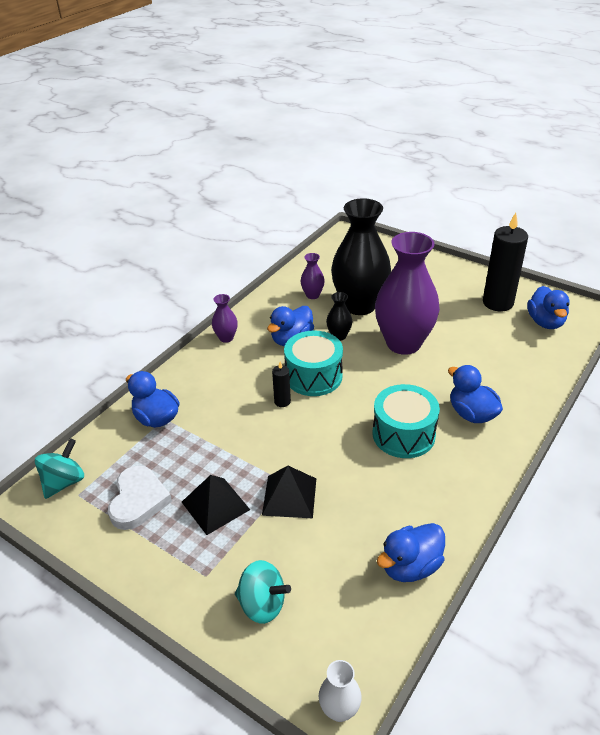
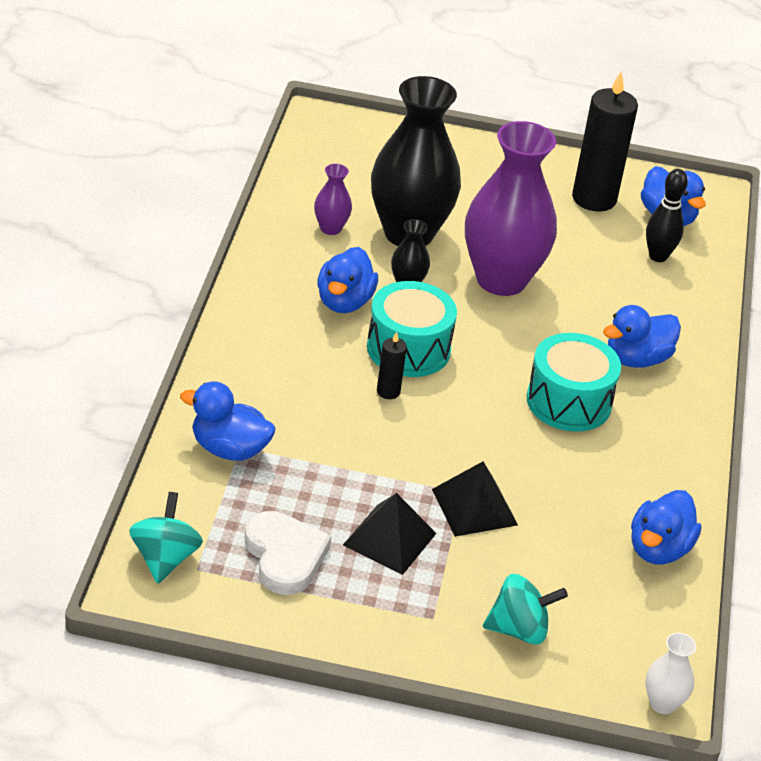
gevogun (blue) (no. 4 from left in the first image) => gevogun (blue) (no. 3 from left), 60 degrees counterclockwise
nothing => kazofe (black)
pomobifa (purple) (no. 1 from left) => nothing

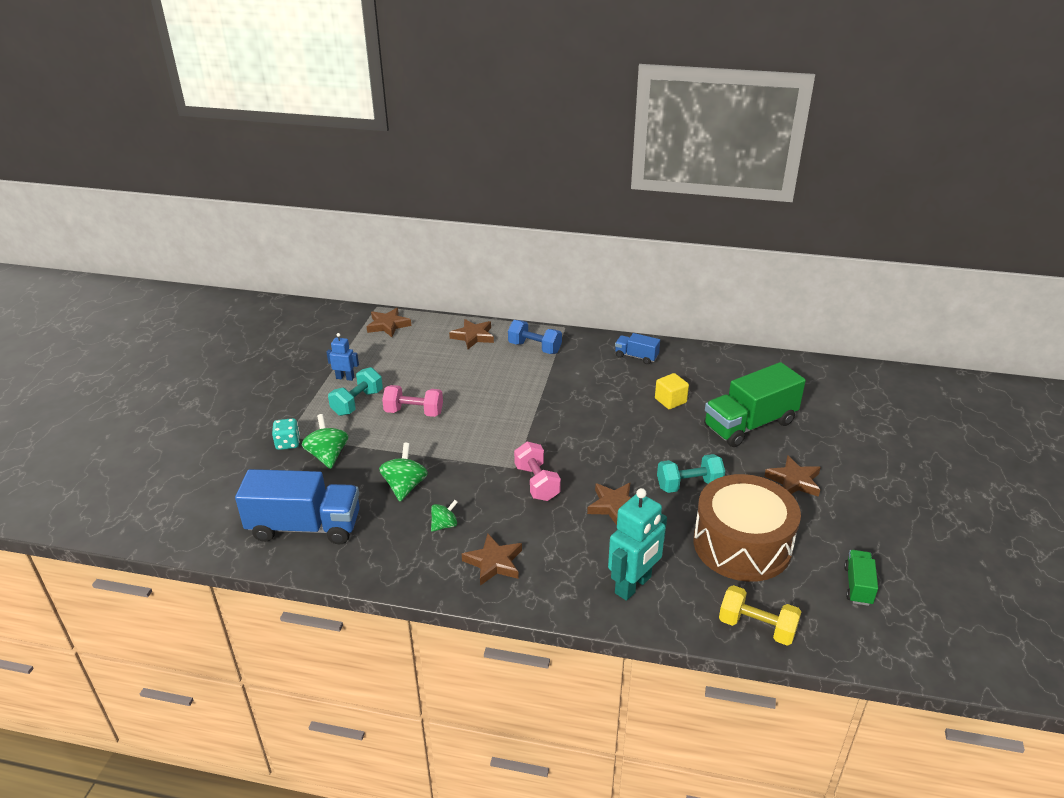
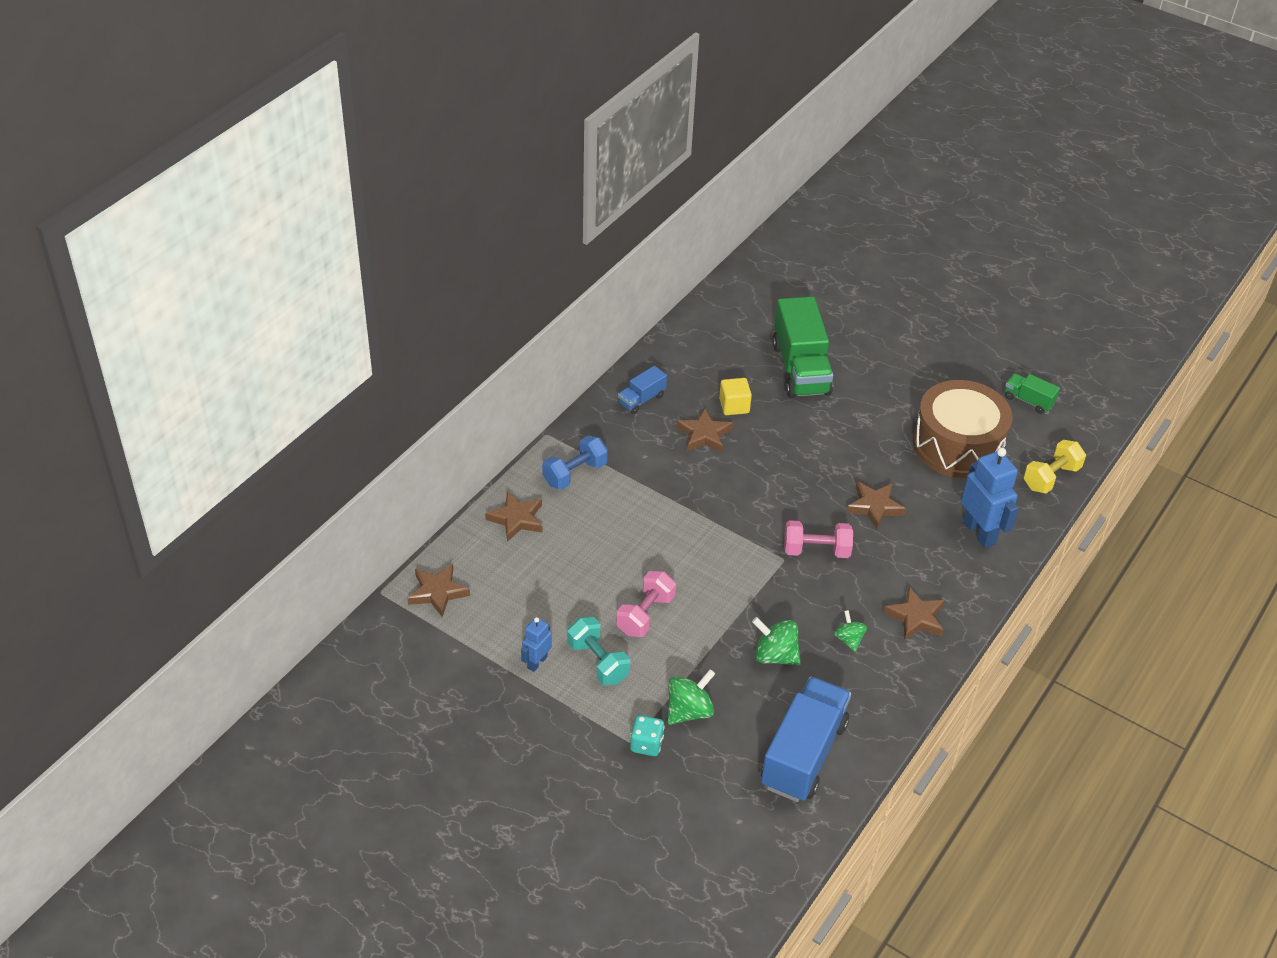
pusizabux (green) (no. 1 from left), 135 degrees clockwise
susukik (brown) (no. 5 from left in the first image) => susukik (brown) (no. 3 from left), relocated
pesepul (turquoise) => pesepul (blue) (no. 2 from left)
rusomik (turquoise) (no. 2 from left) => nothing

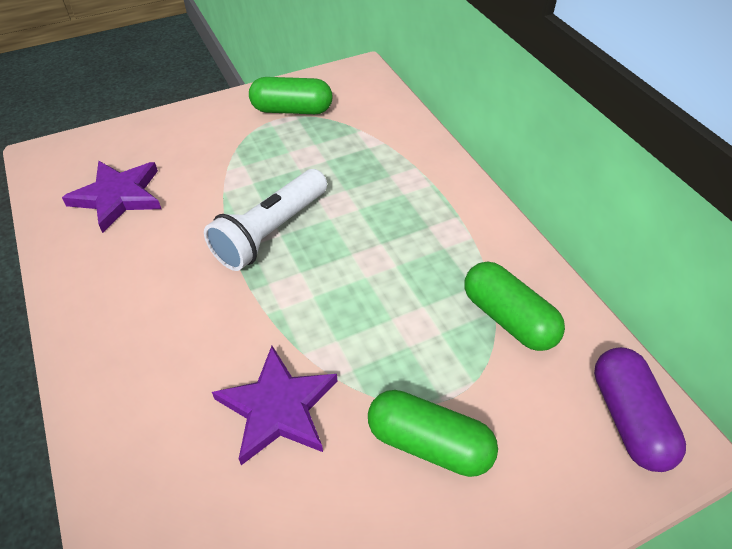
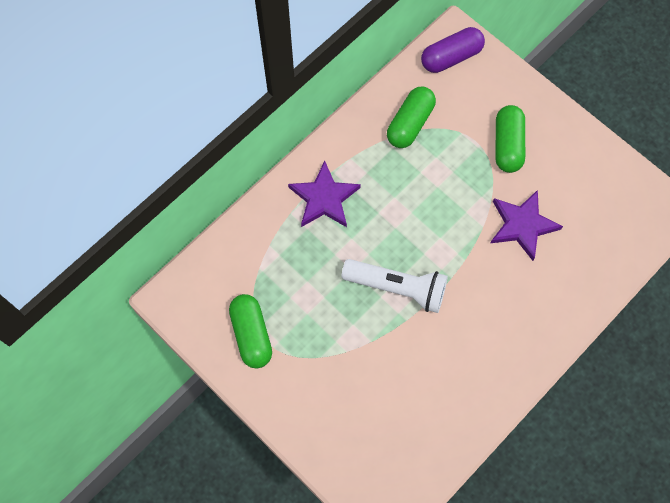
susukik (purple) (no. 1 from left), relocated

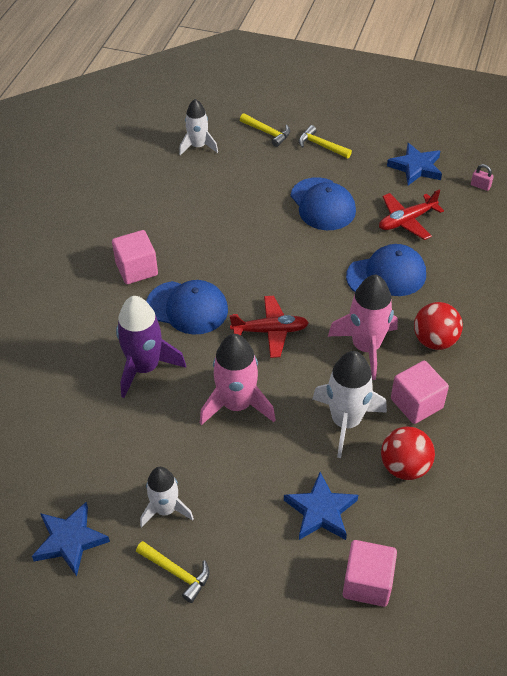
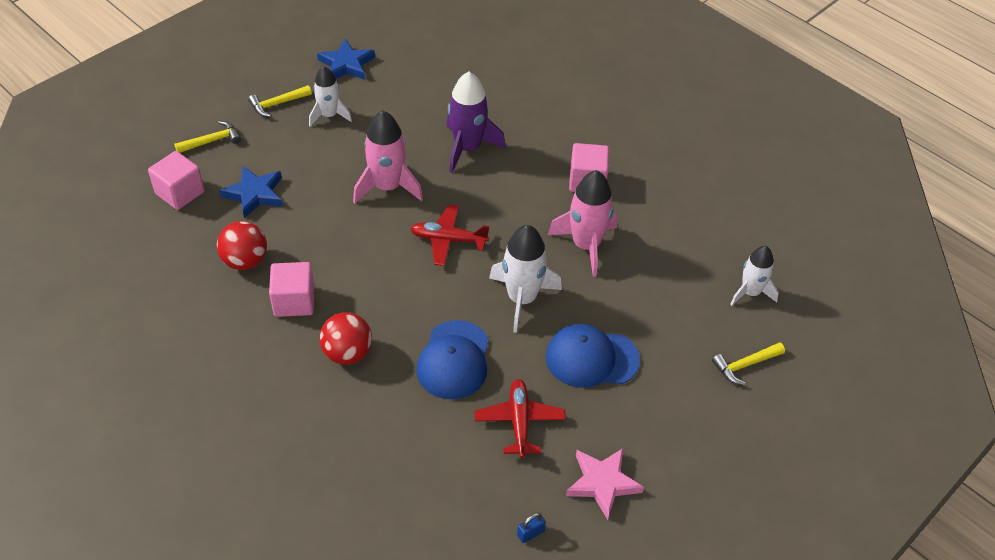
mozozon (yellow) (no. 3 from left in the first image) => mozozon (yellow) (no. 1 from left), relocated
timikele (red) (no. 1 from left), 75 degrees clockwise
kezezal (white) (no. 3 from left in the first image) => kezezal (white) (no. 2 from left), relocated
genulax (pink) => genulax (blue)
kezezal (pink) (no. 2 from left), relocated
susukik (blue) (no. 3 from left) => susukik (pink)
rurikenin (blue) (no. 1 from left) => nothing

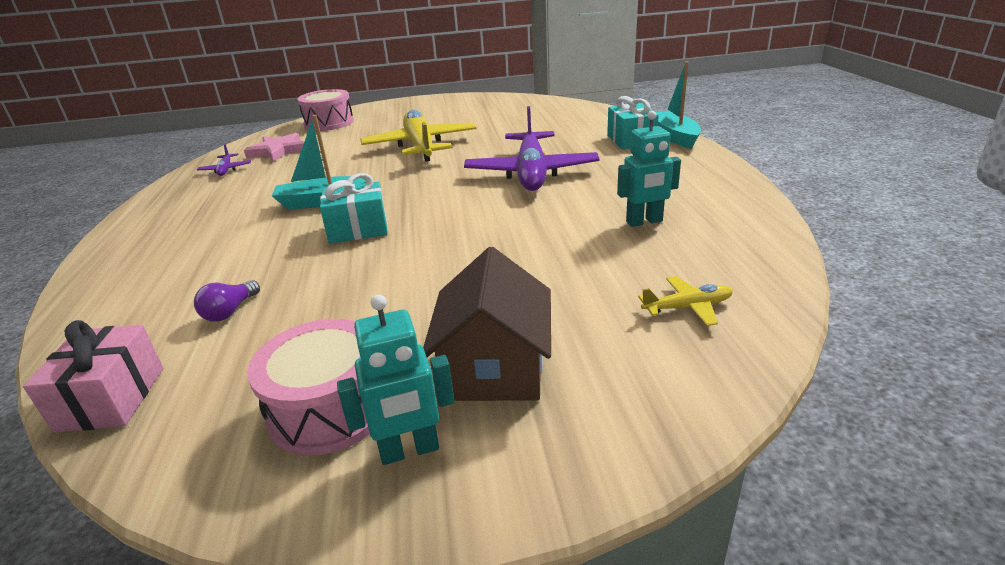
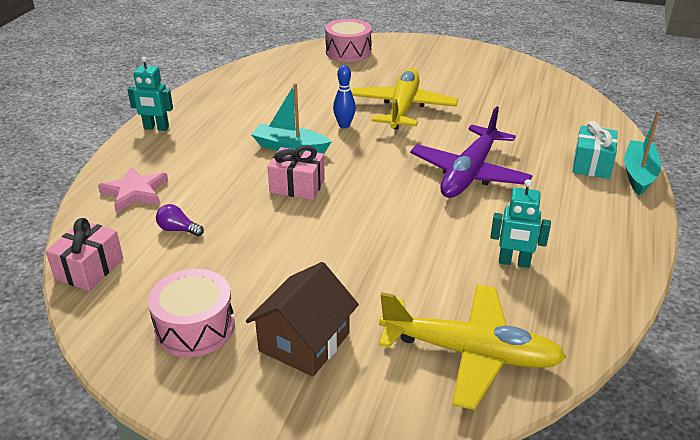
susukik (pink), relocated
pesepul (turquoise) (no. 1 from left), relocated
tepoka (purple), 60 degrees clockwise
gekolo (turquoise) (no. 1 from left) => gekolo (pink) (no. 2 from left)
nothing => kazofe (blue)
timikele (yellow) (no. 2 from left), x2.35
timikele (purple) (no. 1 from left) => nothing

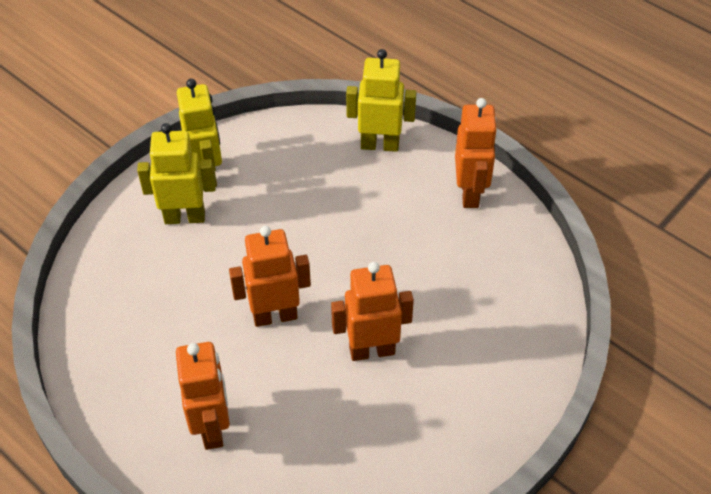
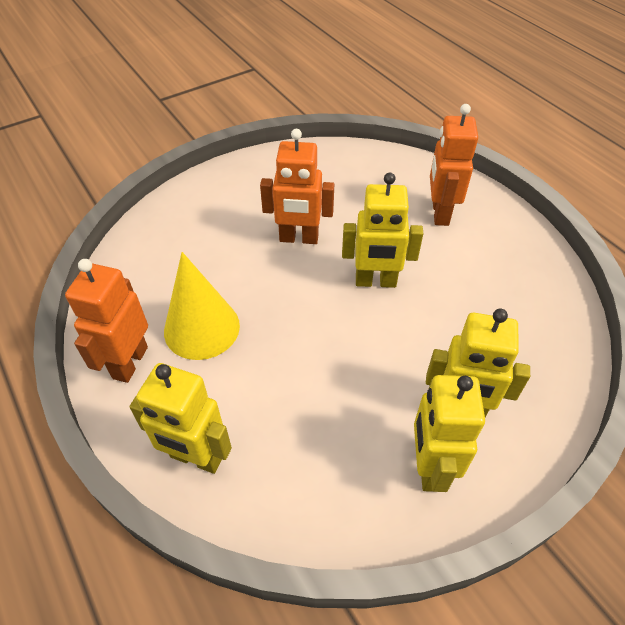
nothing => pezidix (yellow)
pesepul (orange) (no. 2 from left) => pesepul (yellow) (no. 2 from left)

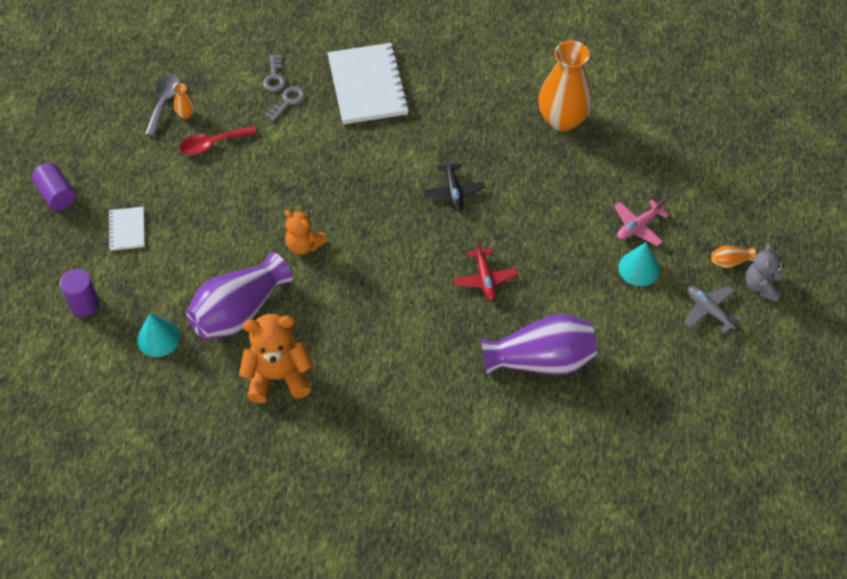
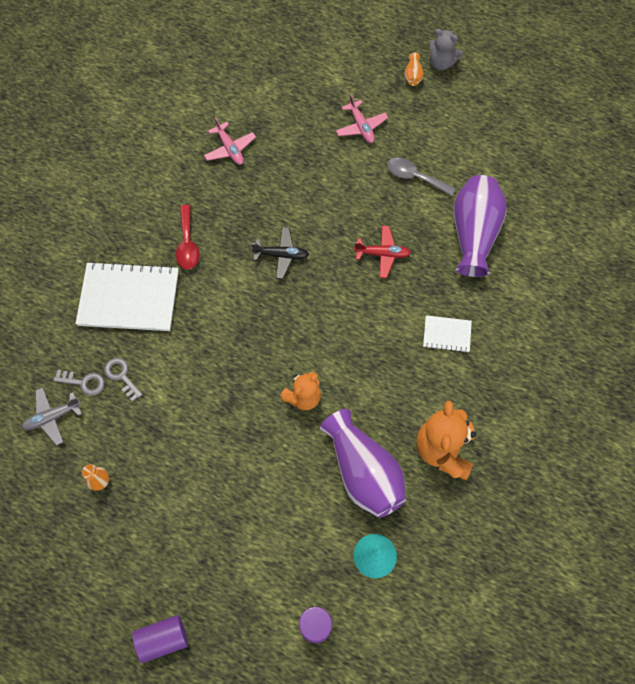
timikele (grey), relocated
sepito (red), relocated
pomobifa (orange) (no. 2 from left) => timikele (pink) (no. 1 from left)
sepito (grey), relocated
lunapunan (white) (no. 1 from left in the first image) => lunapunan (white) (no. 2 from left), relocated
pezidix (turquoise) (no. 2 from left) => nothing

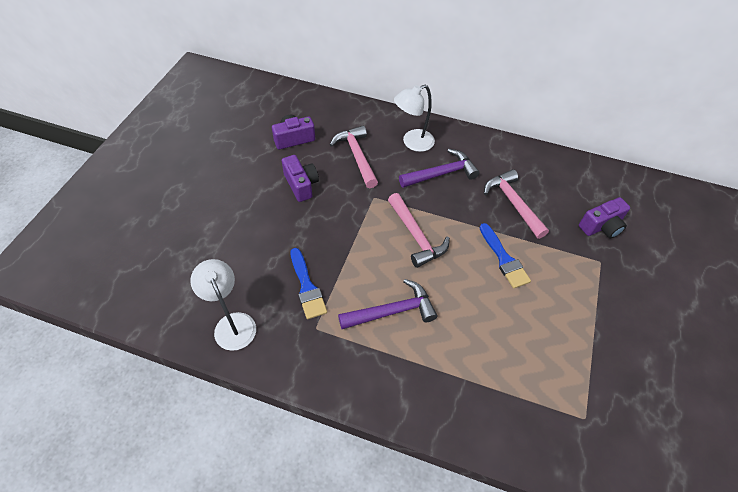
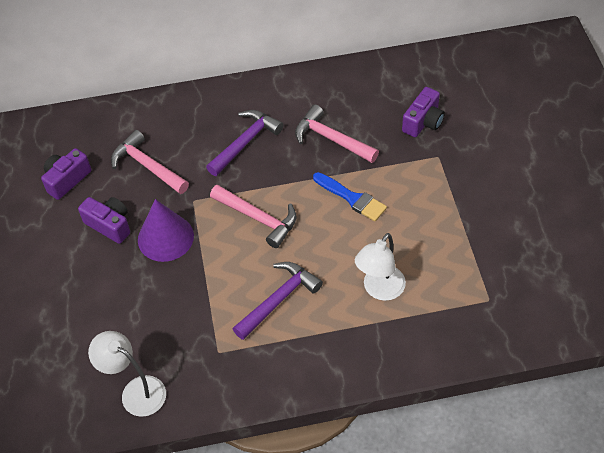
nothing => pezidix (purple)
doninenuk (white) (no. 2 from left), relocated
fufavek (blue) (no. 1 from left) => nothing

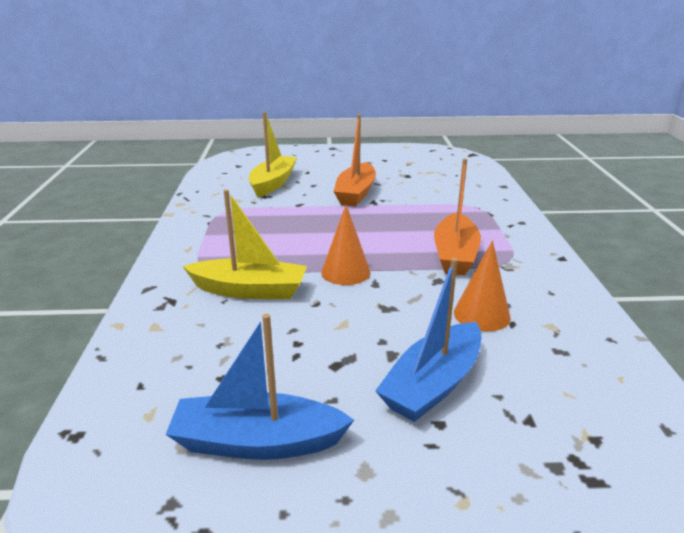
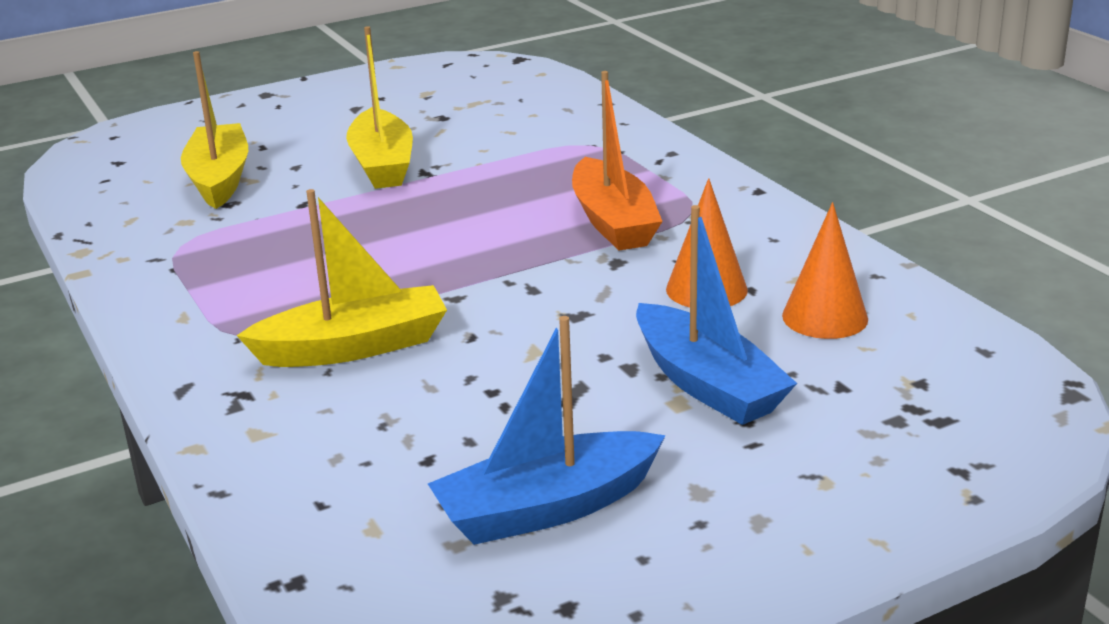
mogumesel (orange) (no. 1 from left) => mogumesel (yellow) (no. 3 from left)
mogumesel (blue) (no. 2 from left), 45 degrees counterclockwise
pezidix (orange) (no. 1 from left in the first image) => pezidix (orange) (no. 2 from left), relocated

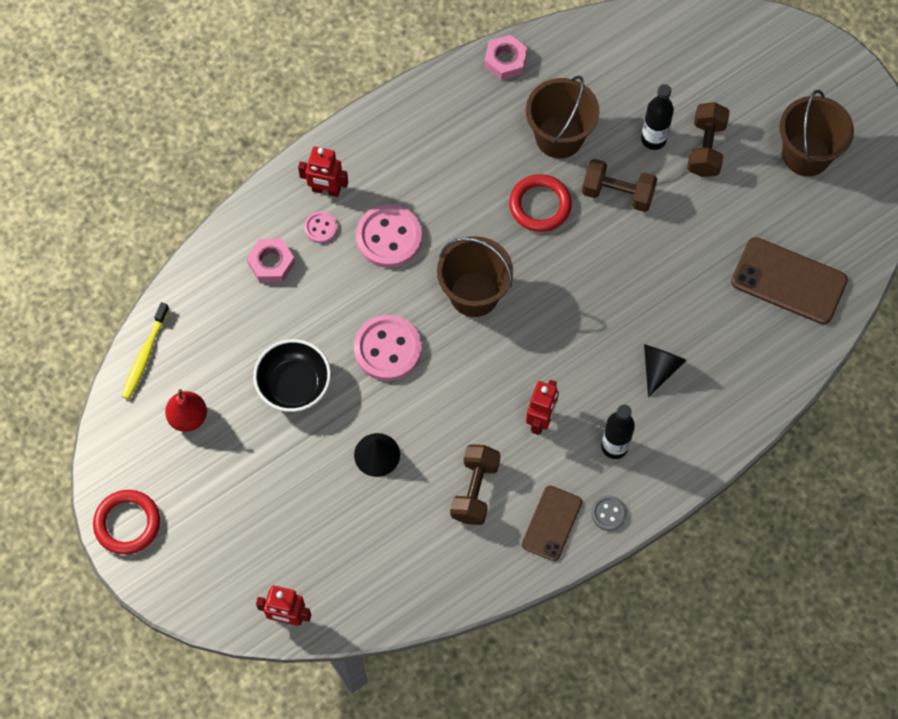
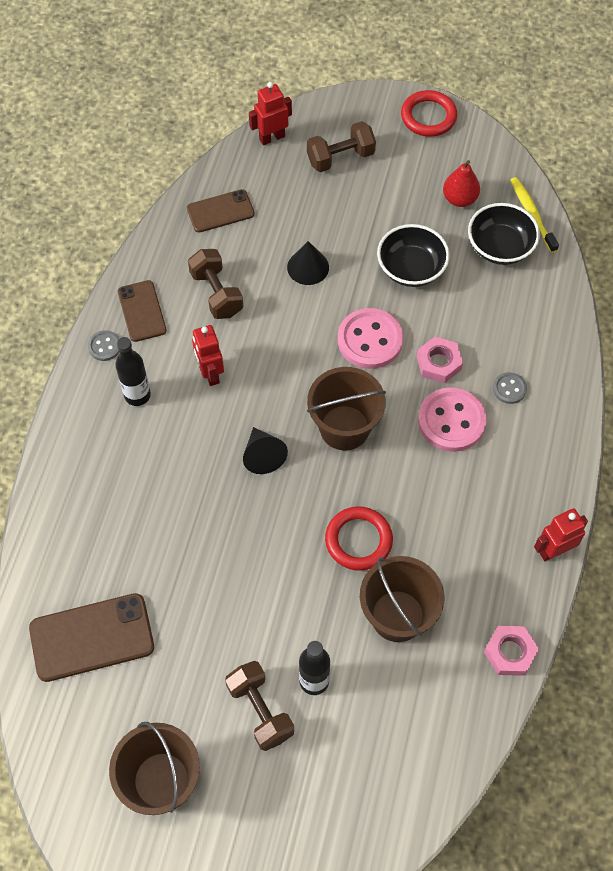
nothing => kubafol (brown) (no. 3 from left)
pezidix (black) (no. 2 from left in the first image) => pezidix (black) (no. 1 from left), relocated
rusomik (brown) (no. 2 from left in the first image) => rusomik (brown) (no. 3 from left), relocated
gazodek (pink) (no. 1 from left), relocated
nothing => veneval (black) (no. 2 from left)
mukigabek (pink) (no. 1 from left) => mukigabek (grey) (no. 2 from left)
pesepul (red) (no. 2 from left in the first image) => pesepul (red) (no. 3 from left), relocated

